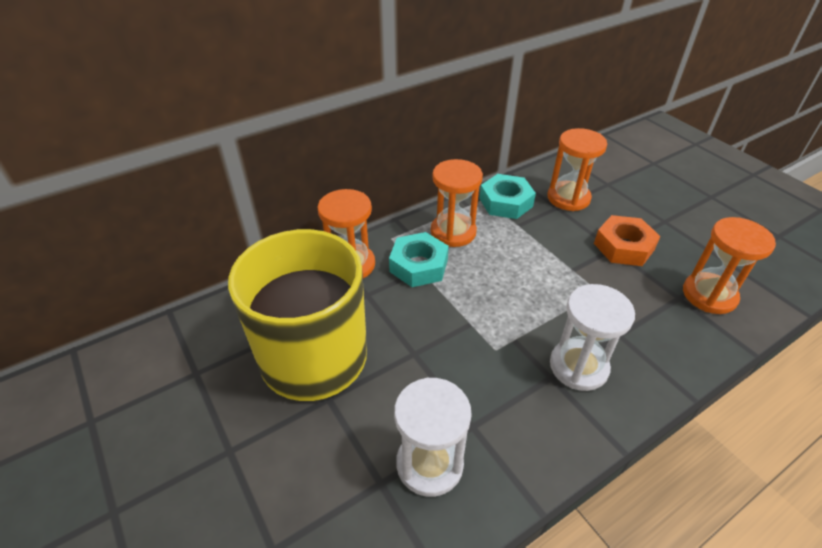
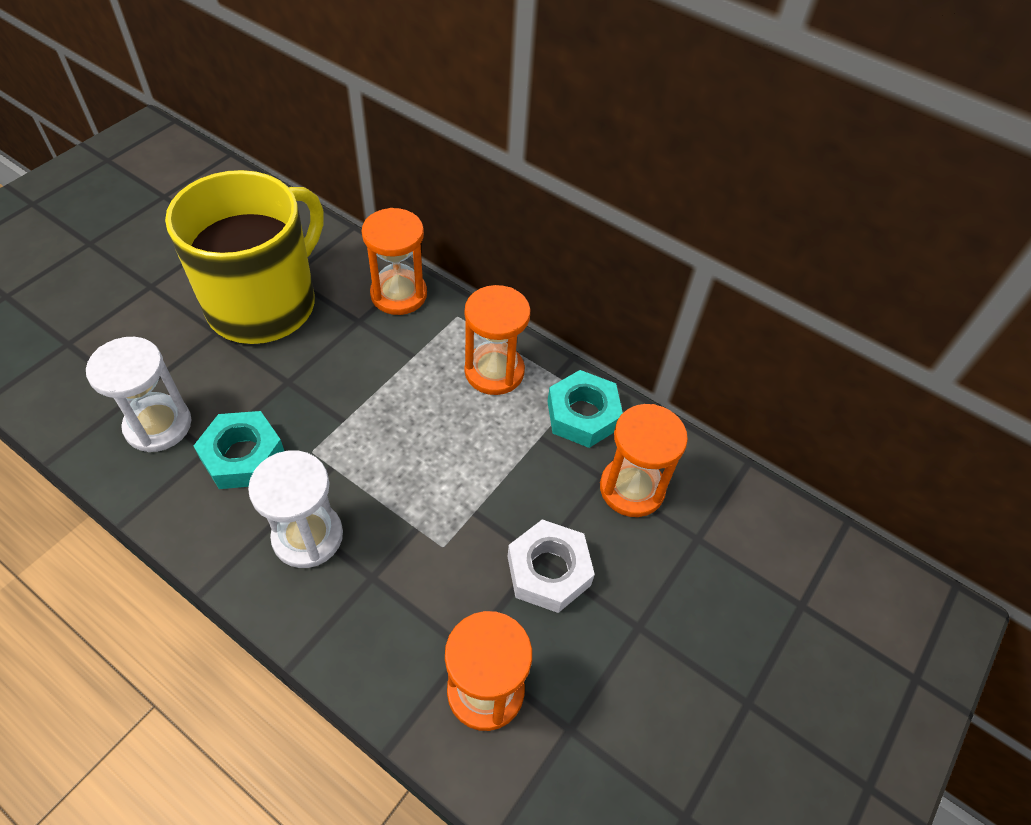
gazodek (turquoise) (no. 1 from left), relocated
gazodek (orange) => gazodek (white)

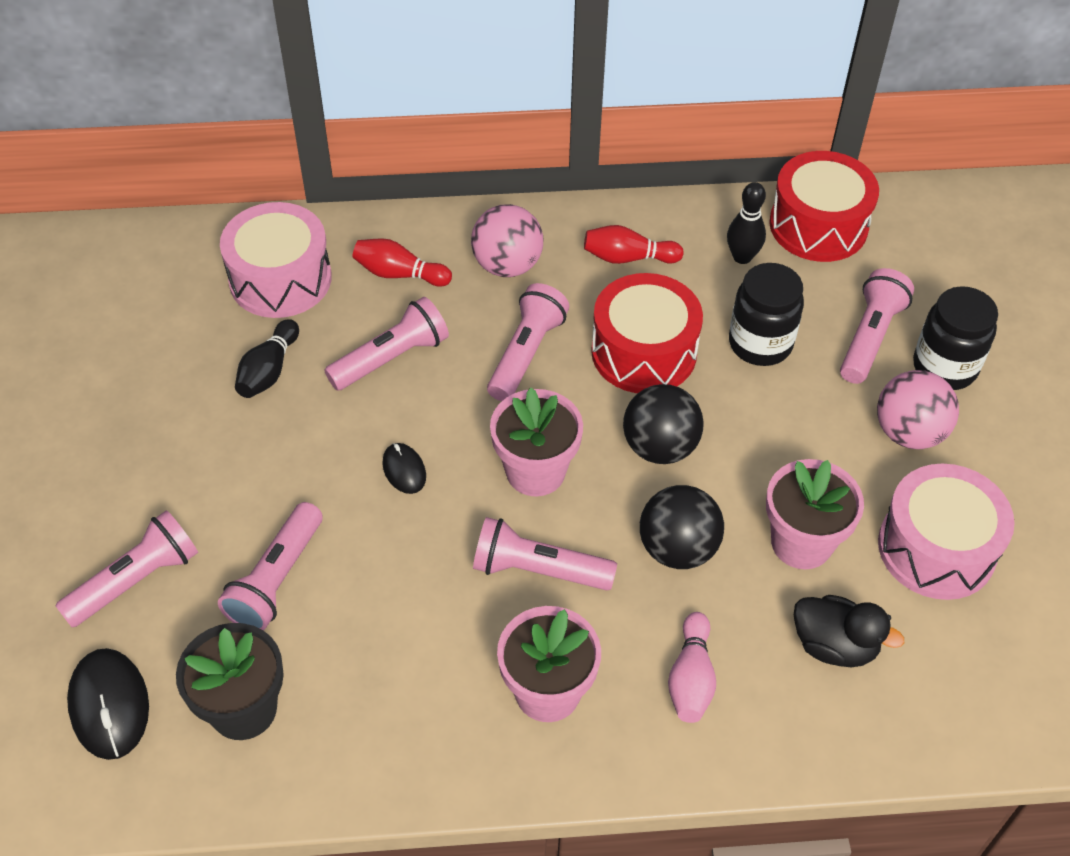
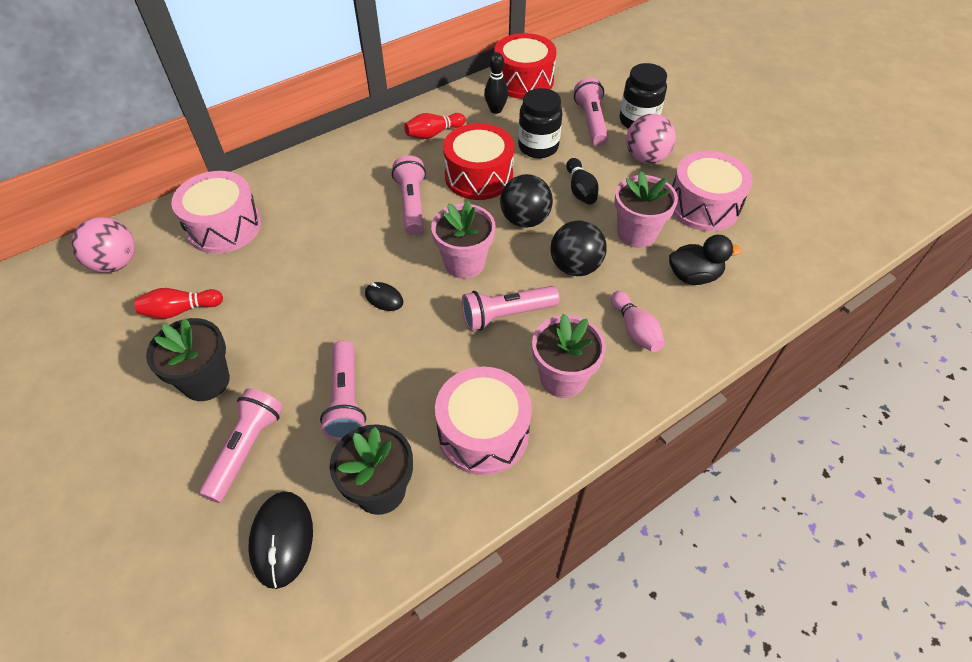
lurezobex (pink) (no. 1 from left), relocated
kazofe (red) (no. 1 from left), relocated
nothing => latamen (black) (no. 1 from left)
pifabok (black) (no. 1 from left), 45 degrees clockwise
nothing => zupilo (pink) (no. 2 from left)
kazofe (black) (no. 1 from left in the first image) => kazofe (black) (no. 2 from left), relocated
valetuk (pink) (no. 3 from left) => nothing

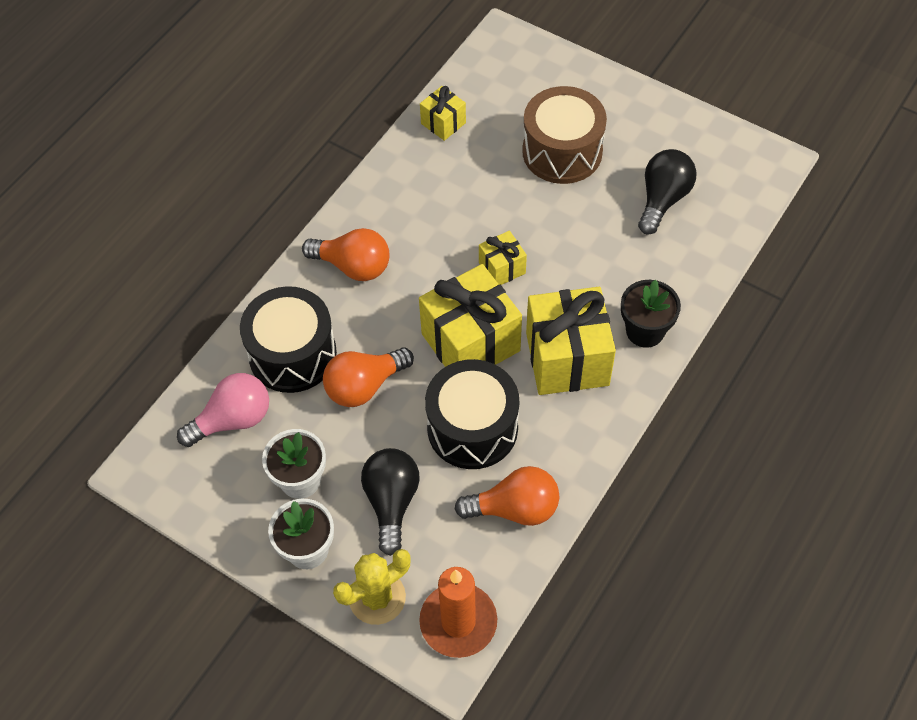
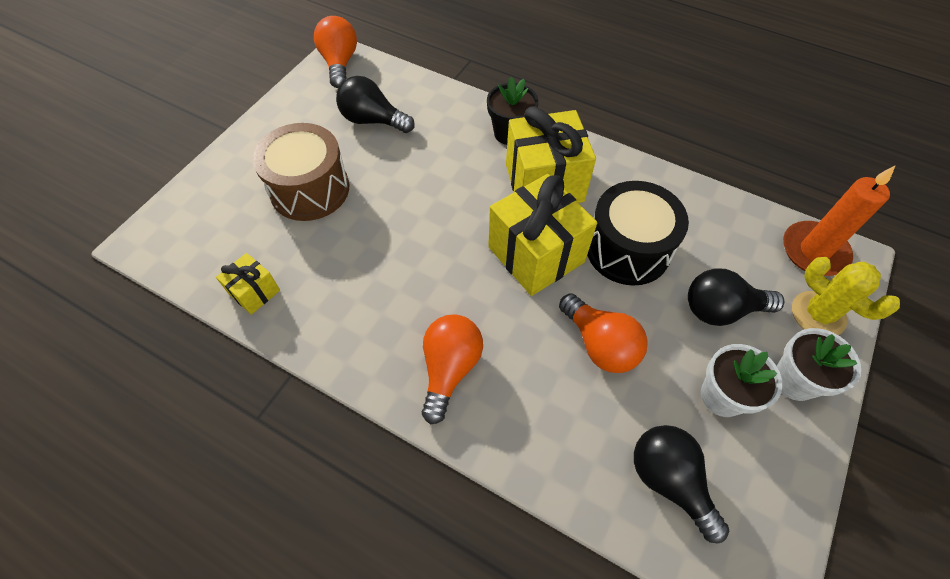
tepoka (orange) (no. 3 from left in the first image) => tepoka (orange) (no. 1 from left), relocated
tepoka (pink) => tepoka (black) (no. 2 from left)
zupilo (black) (no. 1 from left) => nothing
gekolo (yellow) (no. 3 from left) => nothing

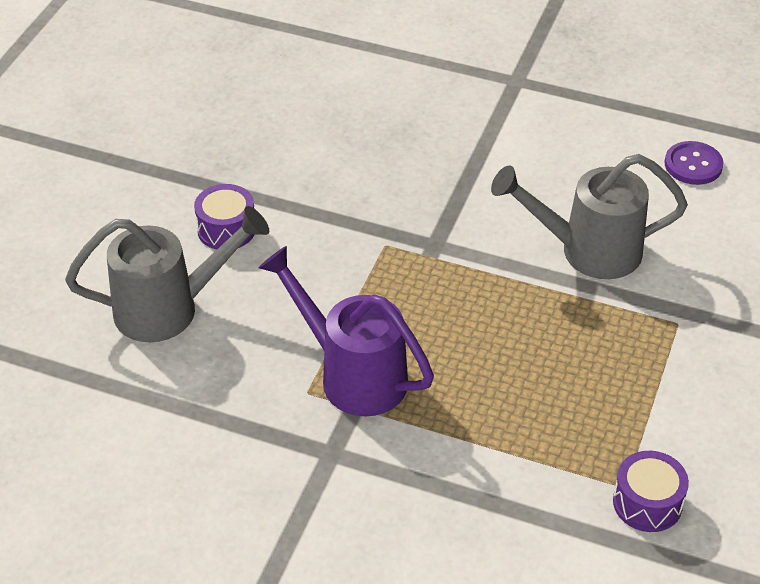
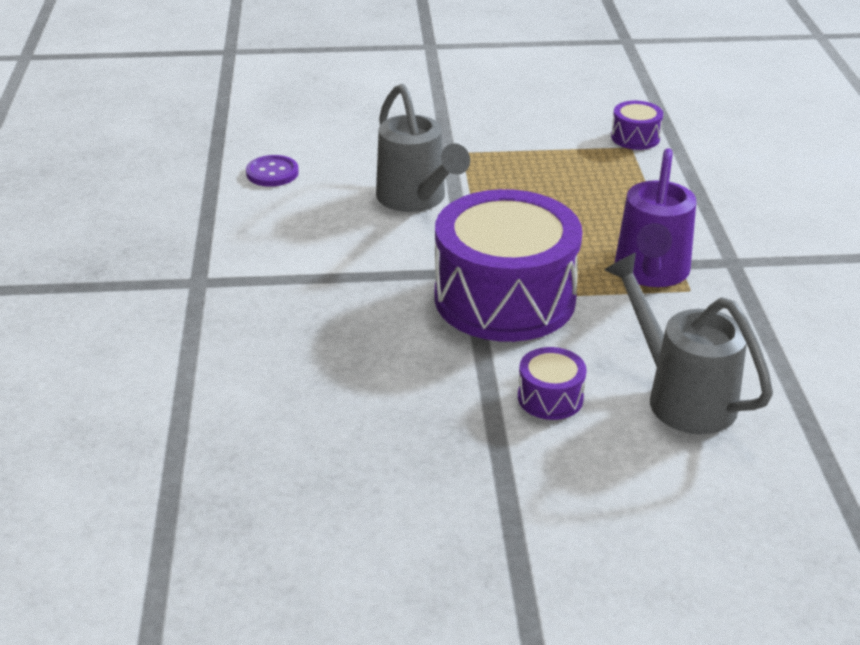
nothing => zupilo (purple) (no. 1 from left)

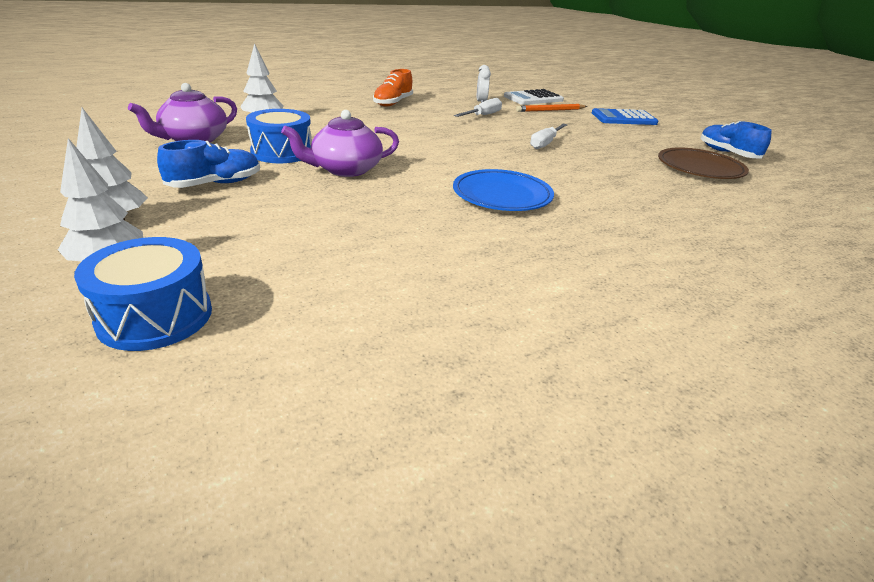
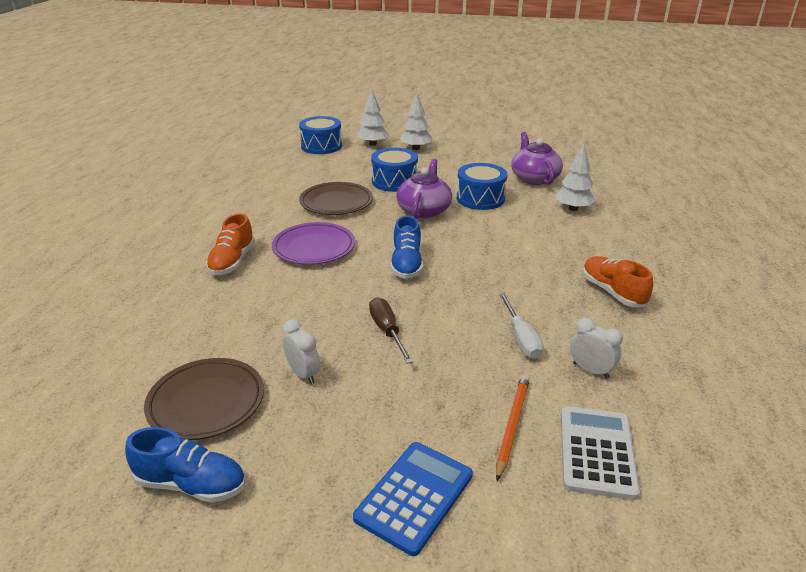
nothing => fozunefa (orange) (no. 1 from left)
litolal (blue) => litolal (purple)
nothing => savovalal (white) (no. 1 from left)
nothing => litolal (brown) (no. 2 from left)
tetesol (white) (no. 2 from left) => tetesol (brown)
nothing => zupilo (blue) (no. 2 from left)
fozunefa (blue) (no. 1 from left in the first image) => fozunefa (blue) (no. 2 from left), relocated

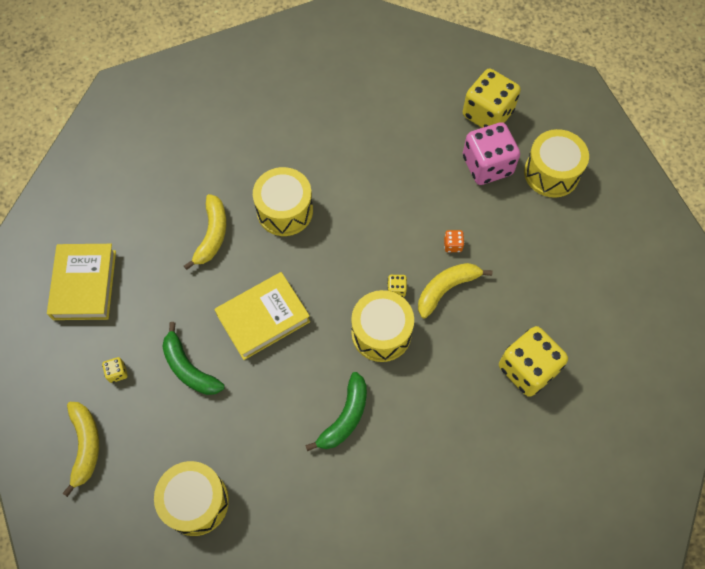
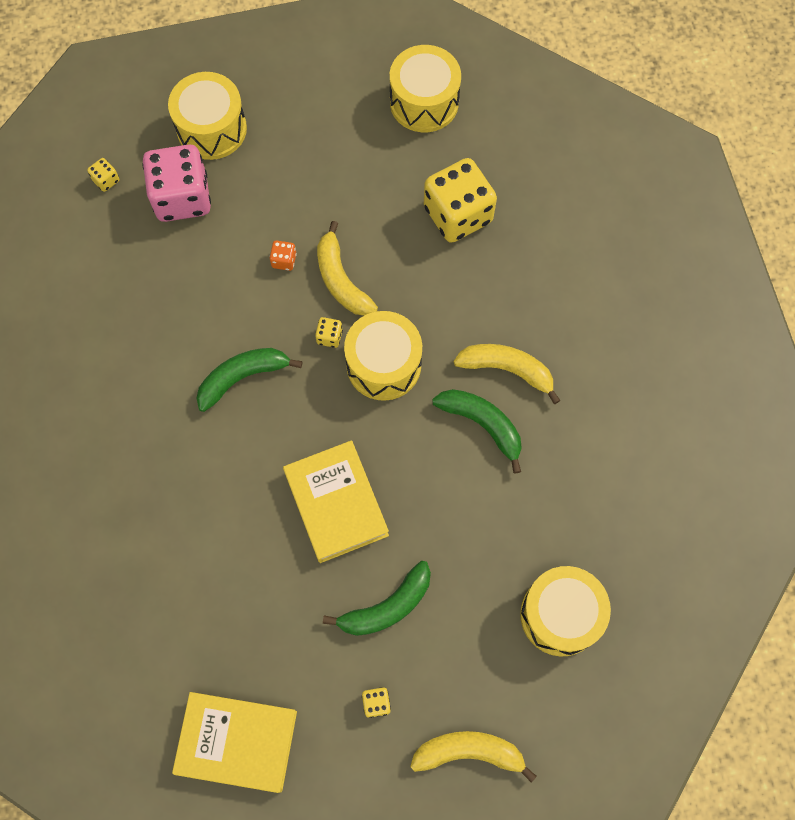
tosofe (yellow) (no. 3 from left in the first image) => tosofe (yellow) (no. 1 from left), x0.40
nothing => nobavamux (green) (no. 1 from left)
zupilo (yellow) (no. 2 from left in the first image) => zupilo (yellow) (no. 3 from left), relocated
nobavamux (yellow) (no. 2 from left in the first image) => nobavamux (yellow) (no. 3 from left), relocated

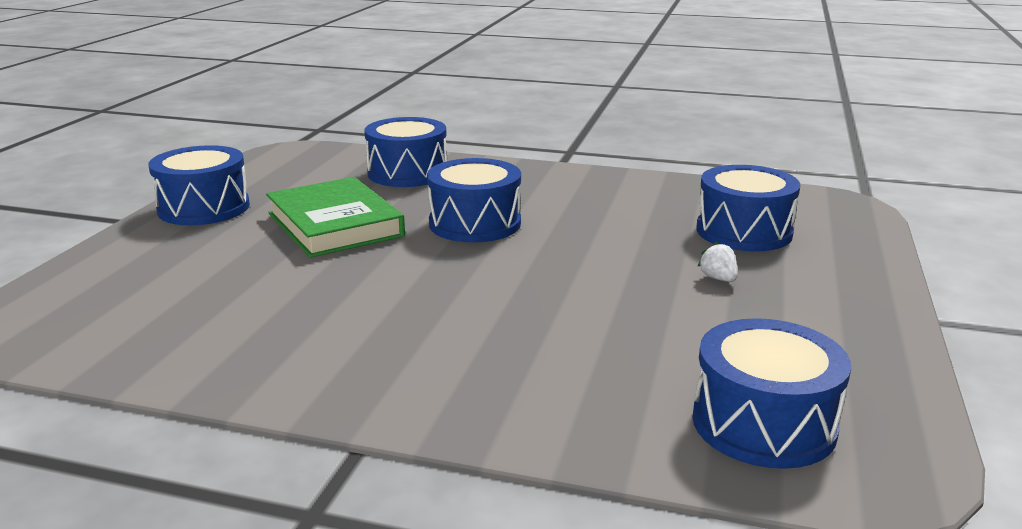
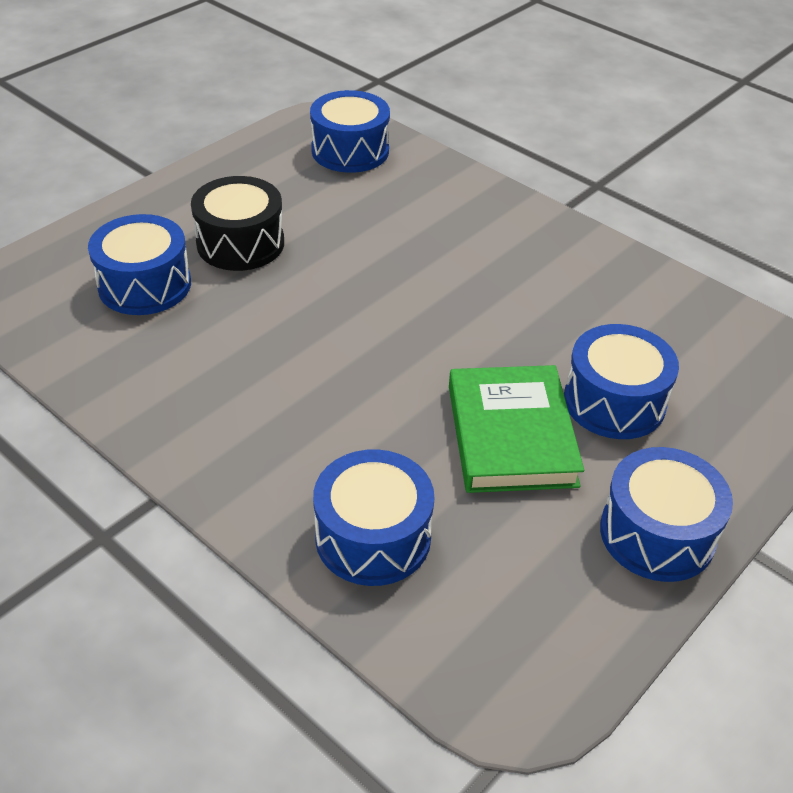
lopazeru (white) => zupilo (black)
zupilo (blue) (no. 3 from left in the first image) => zupilo (blue) (no. 4 from left), relocated

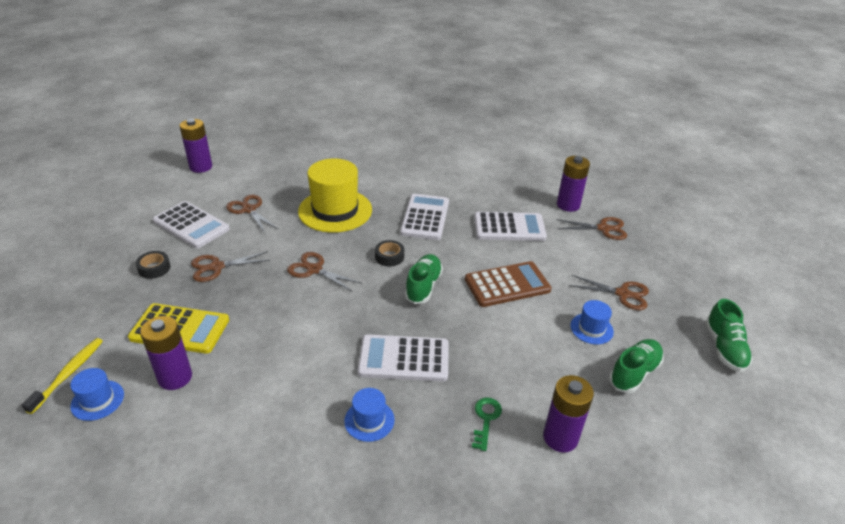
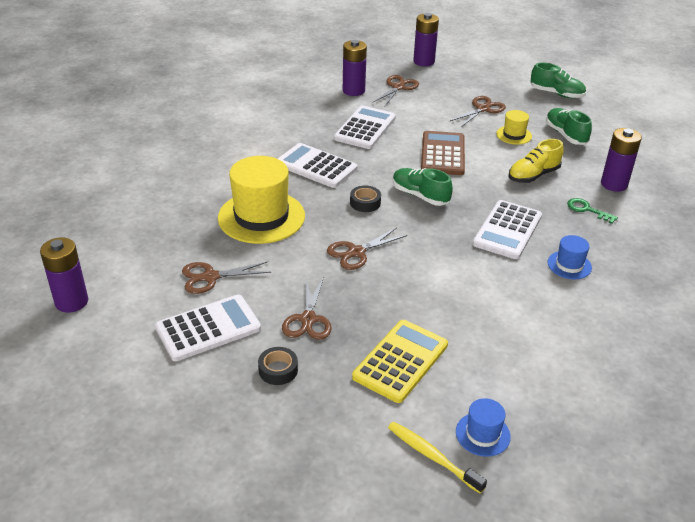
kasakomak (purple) (no. 1 from left in the first image) => kasakomak (purple) (no. 3 from left), relocated
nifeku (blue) (no. 3 from left) => nifeku (yellow) (no. 2 from left)
nothing => fozunefa (yellow)

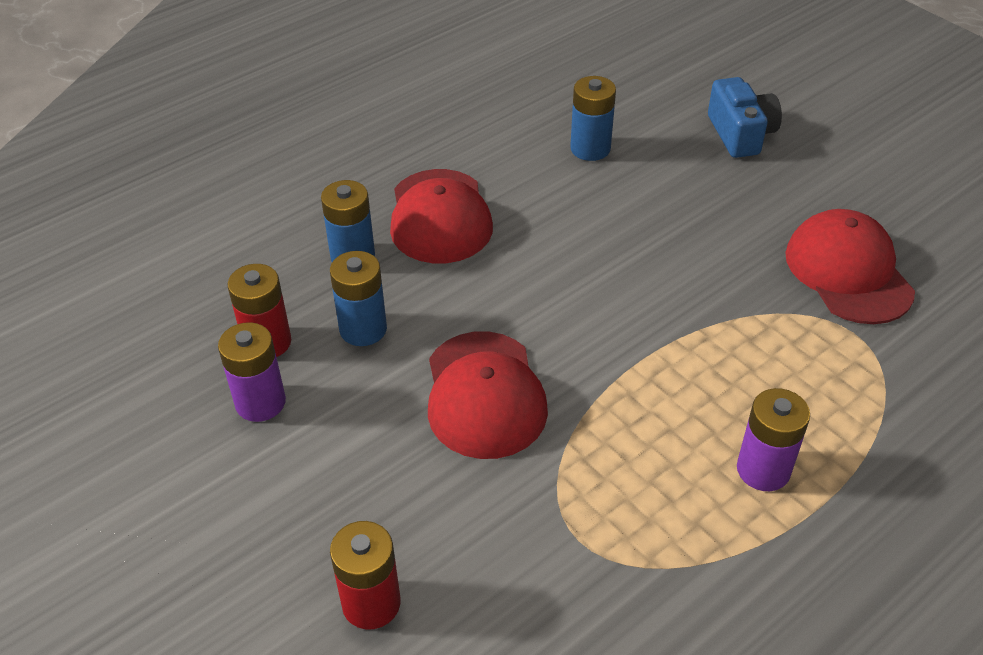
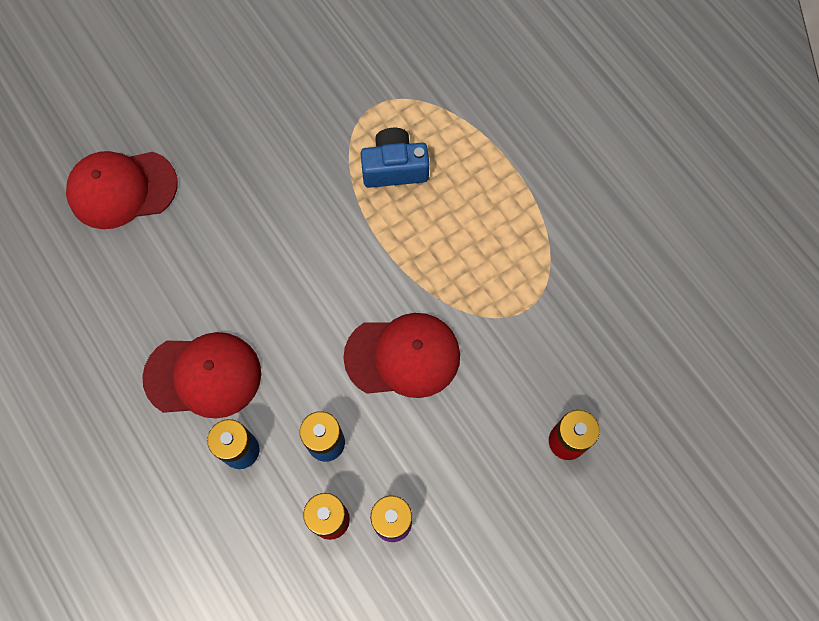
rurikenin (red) (no. 3 from left in the first image) => rurikenin (red) (no. 1 from left), relocated
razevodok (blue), relocated
kasakomak (blue) (no. 3 from left) => nothing
kasakomak (purple) (no. 2 from left) => nothing

